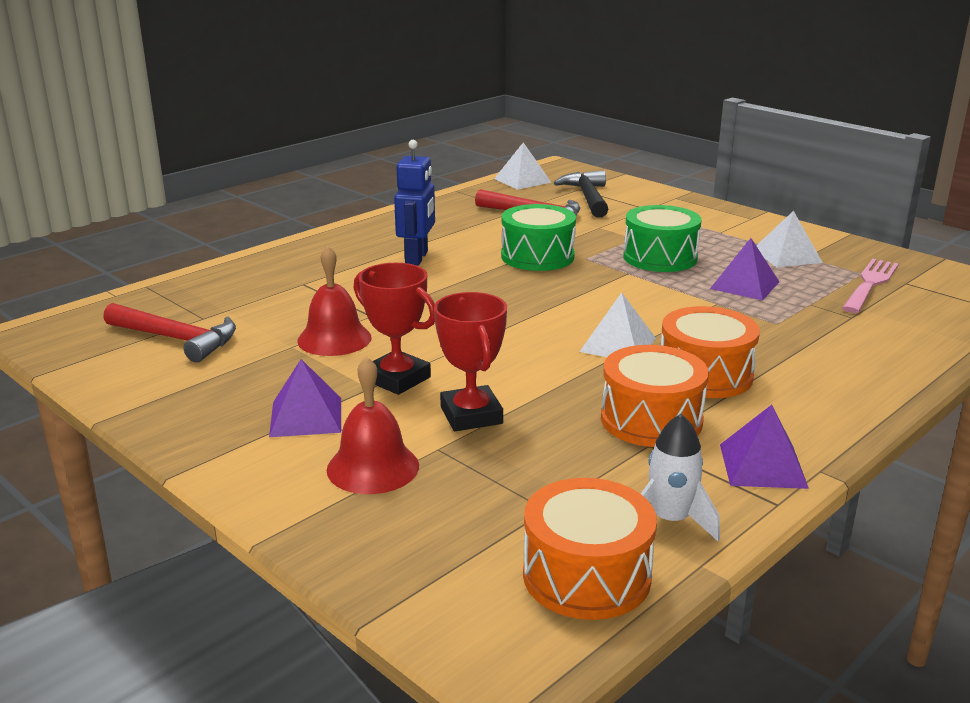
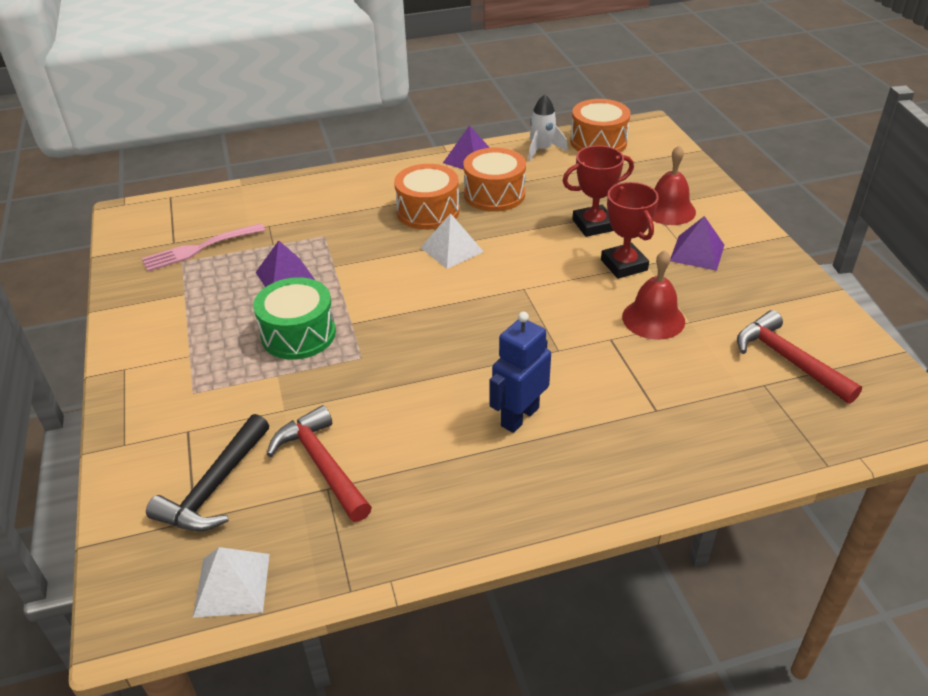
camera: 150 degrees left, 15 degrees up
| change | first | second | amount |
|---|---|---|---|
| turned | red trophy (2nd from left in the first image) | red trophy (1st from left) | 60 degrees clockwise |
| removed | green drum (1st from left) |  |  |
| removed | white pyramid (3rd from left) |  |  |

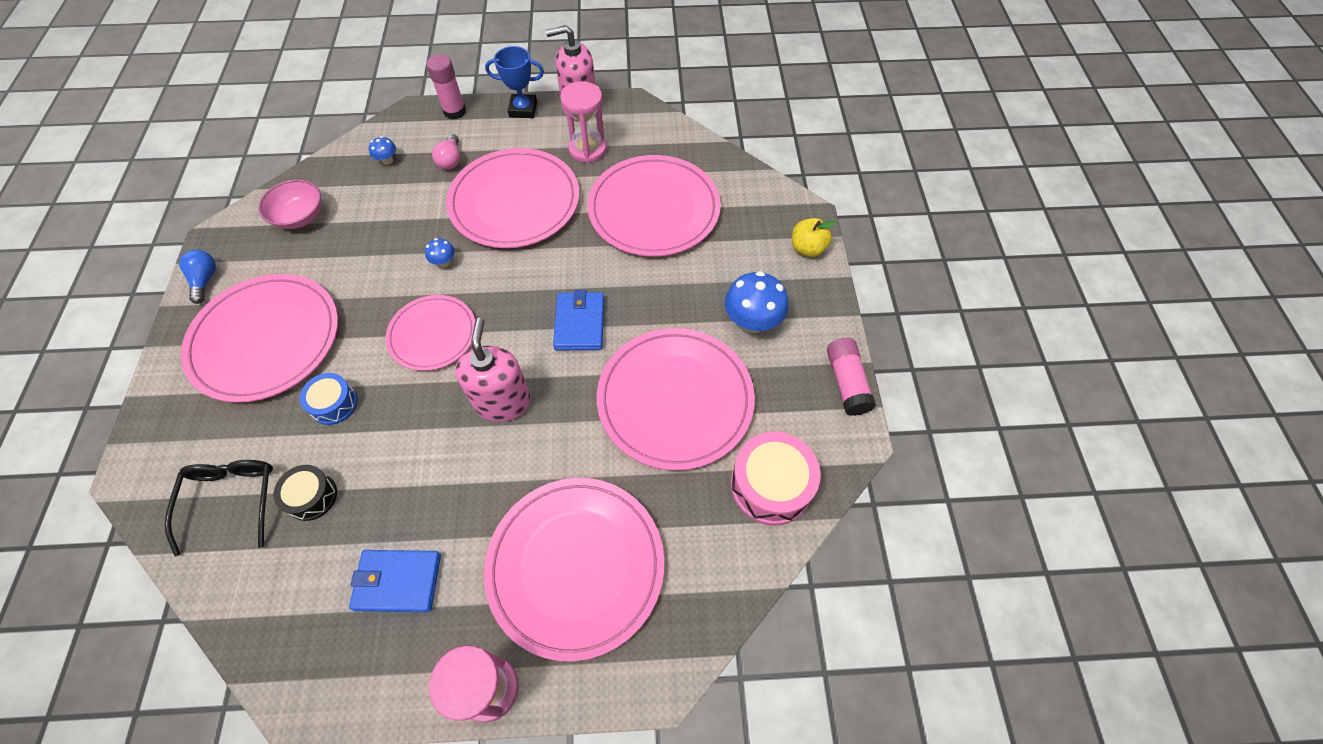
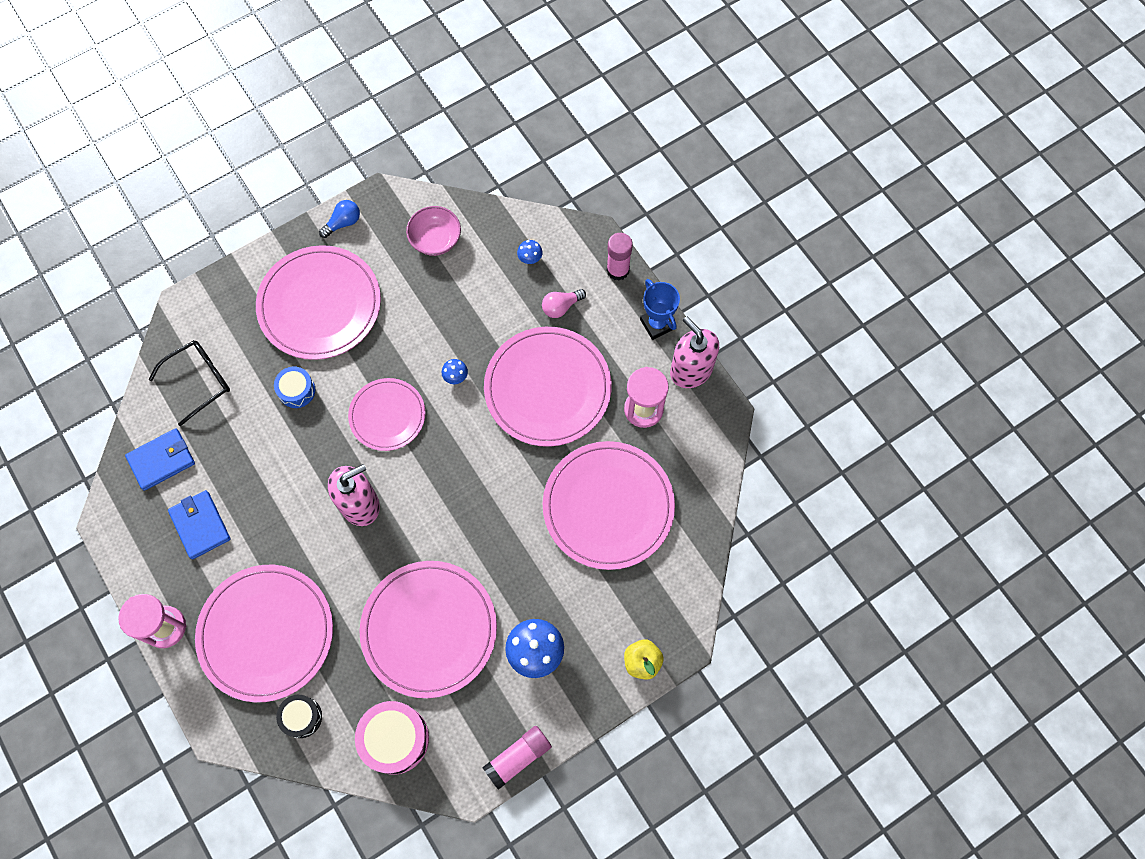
camera: 60 degrees right, 10 degrees up
| change | first | second | amount |
|---|---|---|---|
| moved | blue wallet (2nd from left in the first image) | blue wallet (1st from left) |  |
| moved | black drum |  |  |

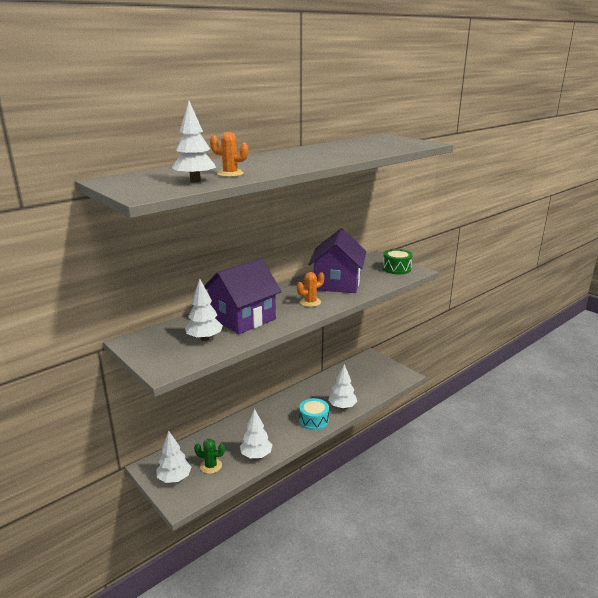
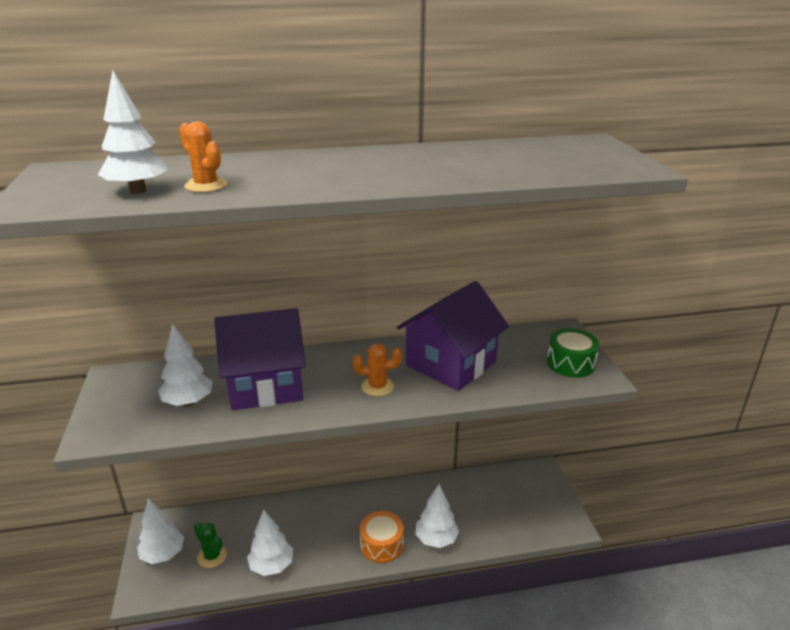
camera: 30 degrees right, 5 degrees up
| change | first | second | amount |
|---|---|---|---|
| recoloured | turquoise drum | orange drum |  |

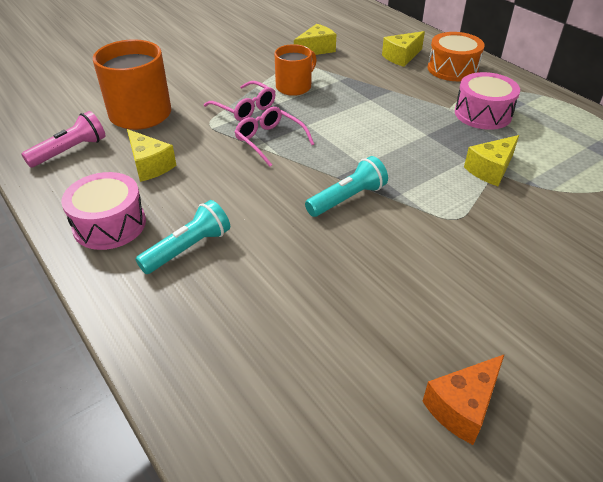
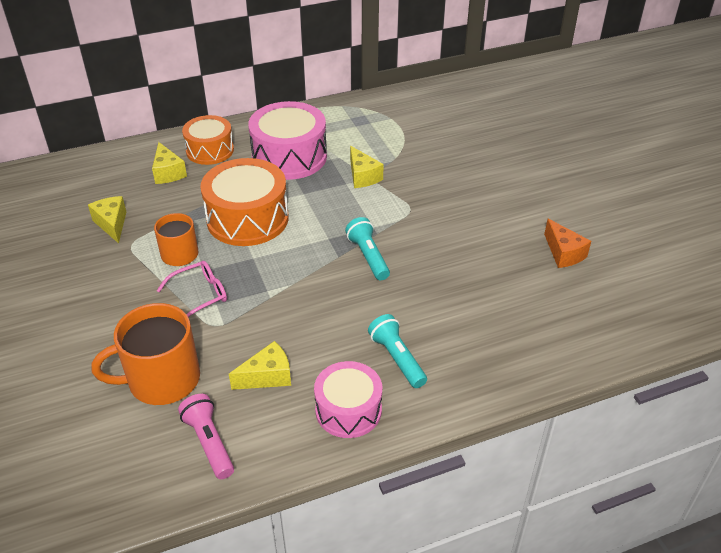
camera: 75 degrees left, 0 degrees up
| change | first | second | amount |
|---|---|---|---|
| added |  | orange drum (2nd from left) |  |
| resized | pink drum (2nd from left in the first image) | pink drum (1st from left) | x1.56 |
| removed | pink glasses (2nd from left) |  |  |

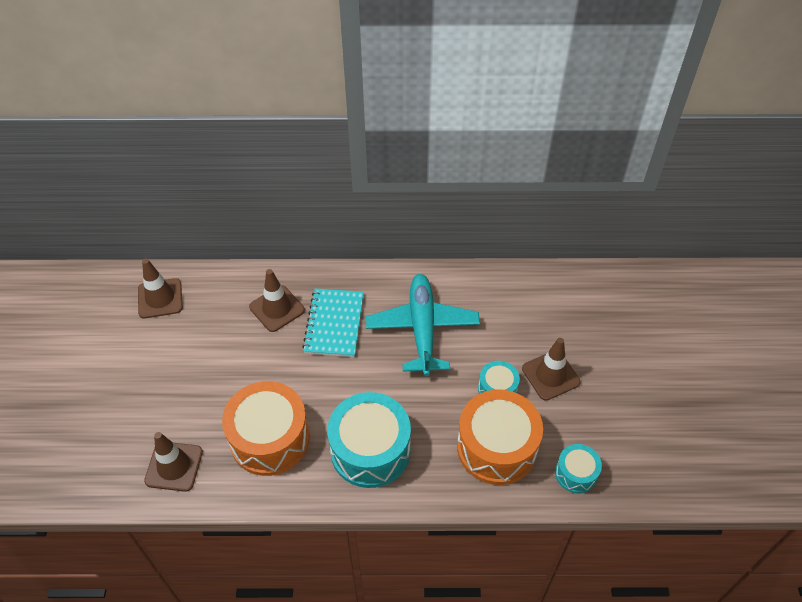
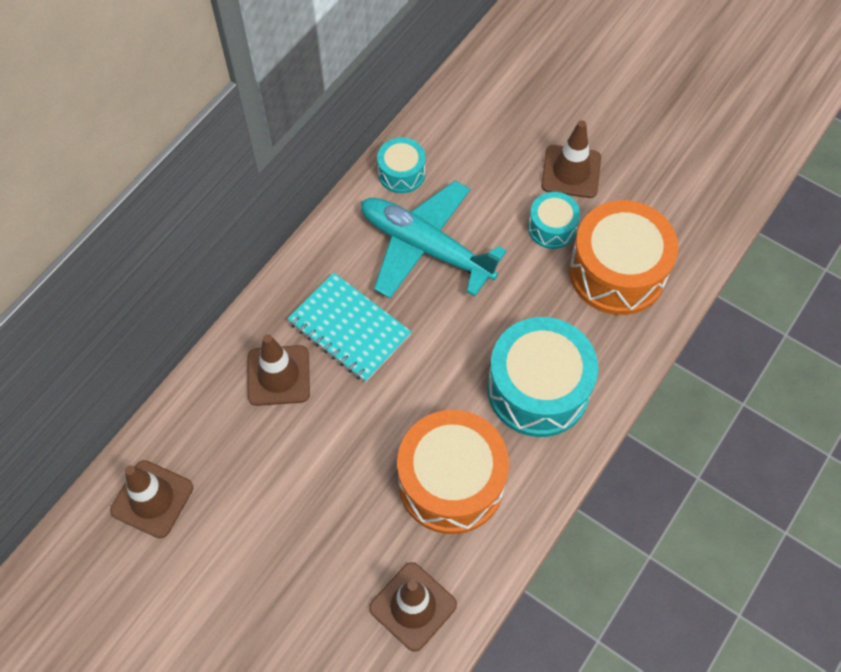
camera: 55 degrees left, 10 degrees up
| change | first | second | amount |
|---|---|---|---|
| moved | turquoise drum (3rd from left in the first image) | turquoise drum (1st from left) |  |

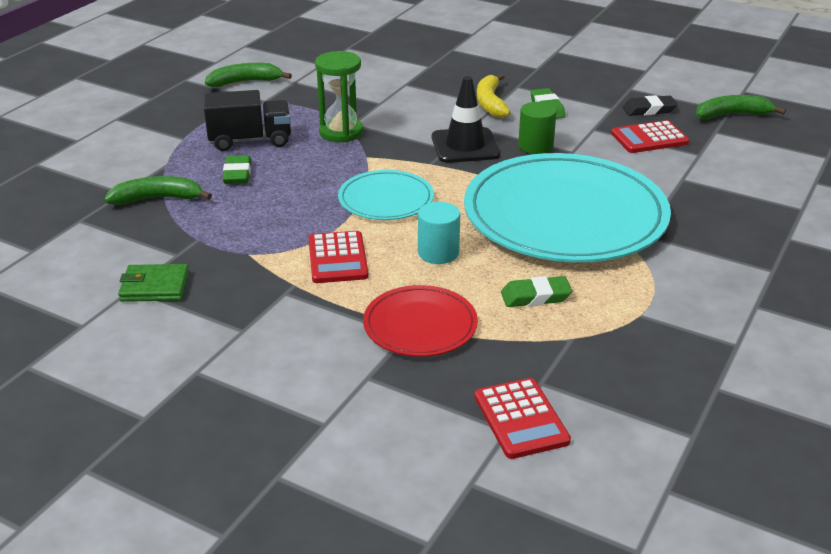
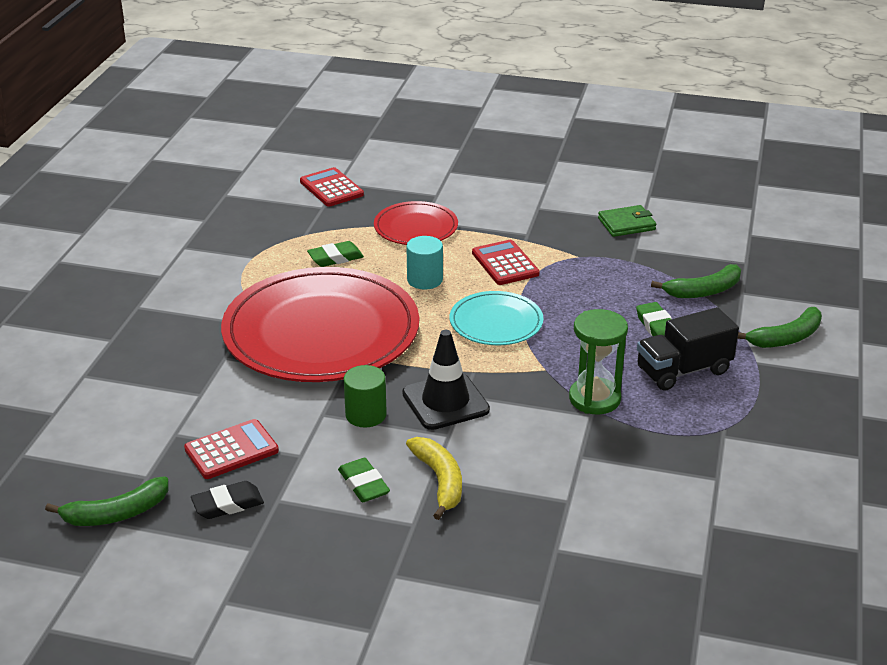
camera: 165 degrees right, 0 degrees up
| change | first | second | amount |
|---|---|---|---|
| recoloured | turquoise plate (2nd from left) | red plate (1st from left) |  |
| moved | green banana (2nd from left in the first image) | green banana (3rd from left) |  |

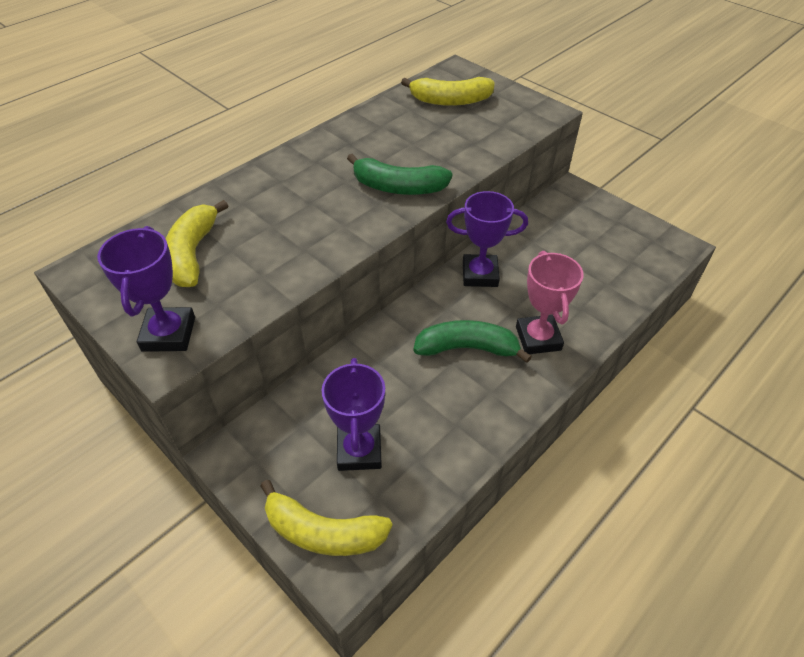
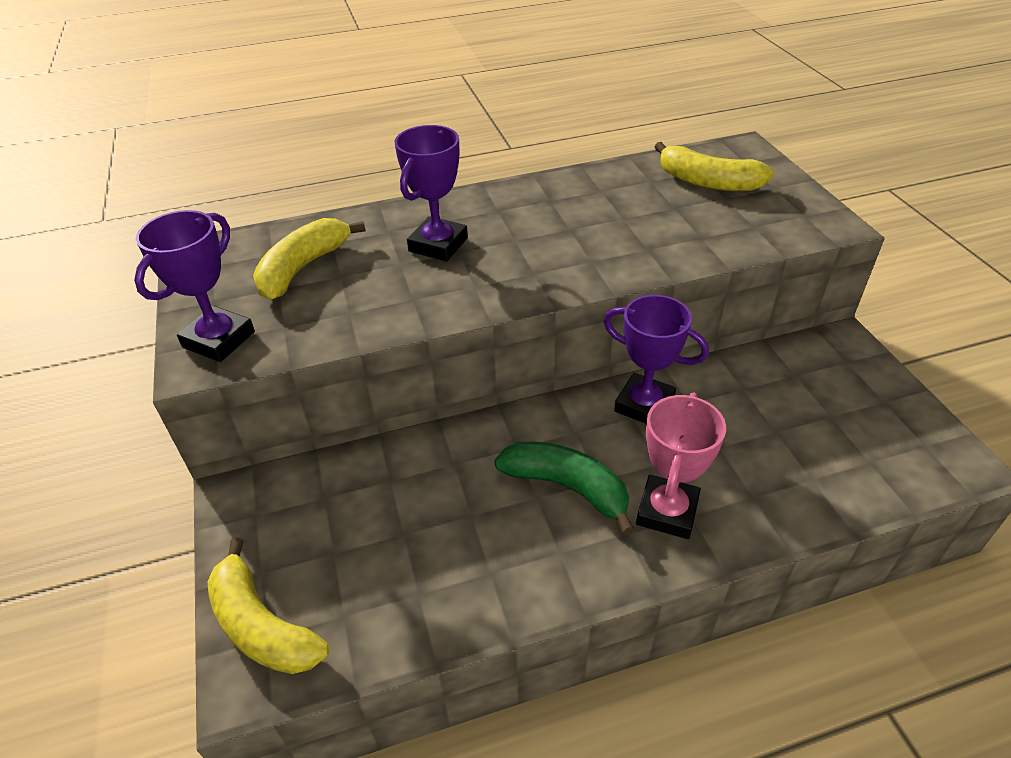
camera: 30 degrees right, 5 degrees down
| change | first | second | amount |
|---|---|---|---|
| moved | purple trophy (2nd from left) |  |  |
| removed | green banana (1st from left) |  |  |

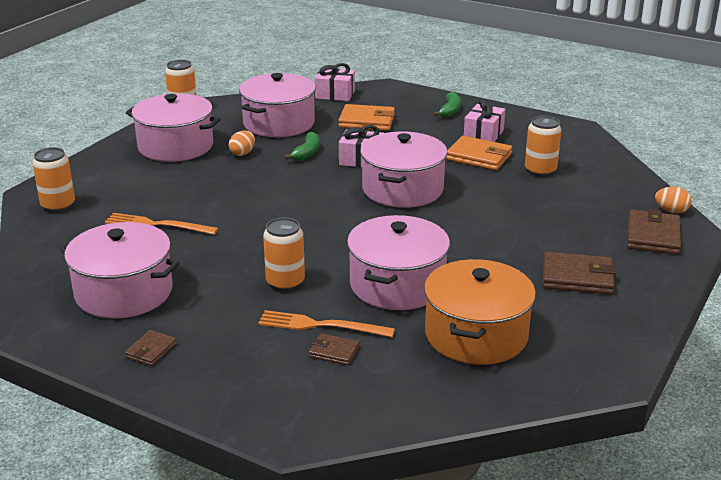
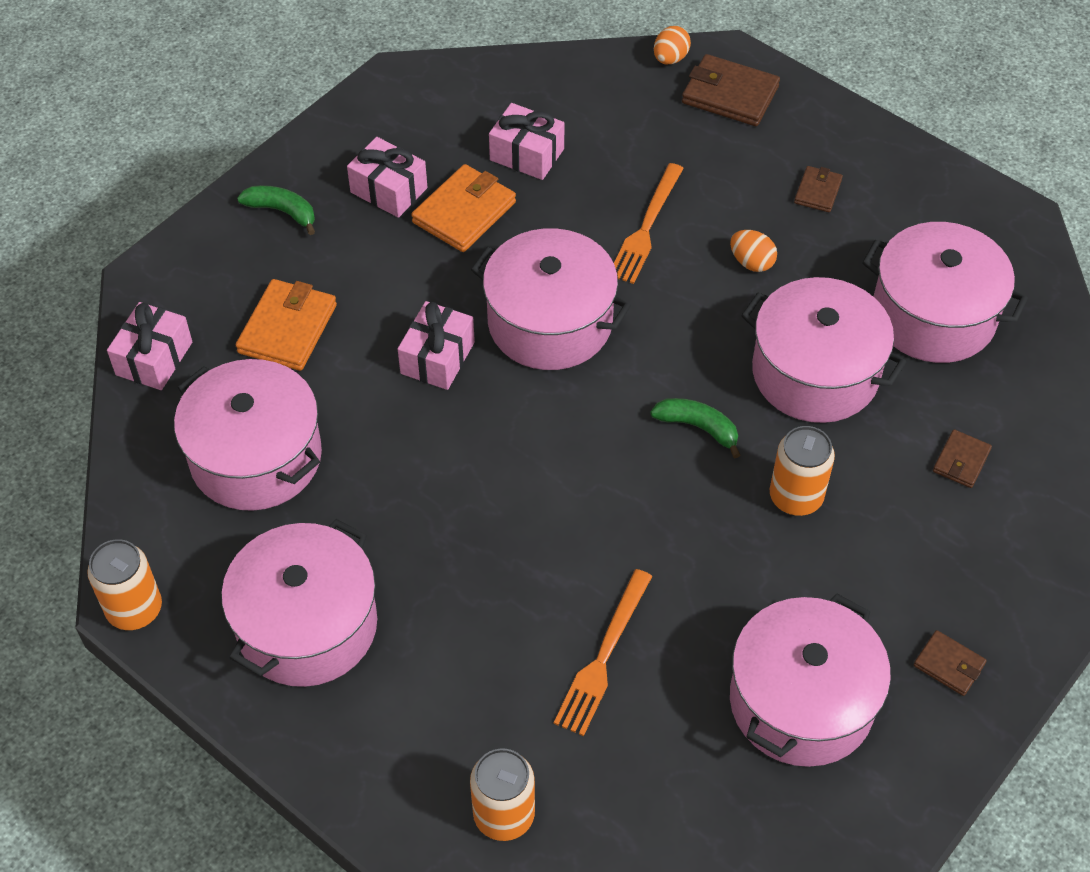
camera: 80 degrees left, 25 degrees up
| change | first | second | amount |
|---|---|---|---|
| replaced | orange can (4th from left) | pink gift (4th from left) |  |
| moved | orange fork (2nd from left) |  |  |
| moved | green banana (1st from left in the first image) | green banana (2nd from left) |  |
| moved | orange egg (1st from left in the first image) | orange egg (2nd from left) |  |
| resized | brown wallet (3rd from left in the first image) | brown wallet (2nd from left) | x0.56 |
| recoloured | orange pot | pink pot (6th from left) |  |

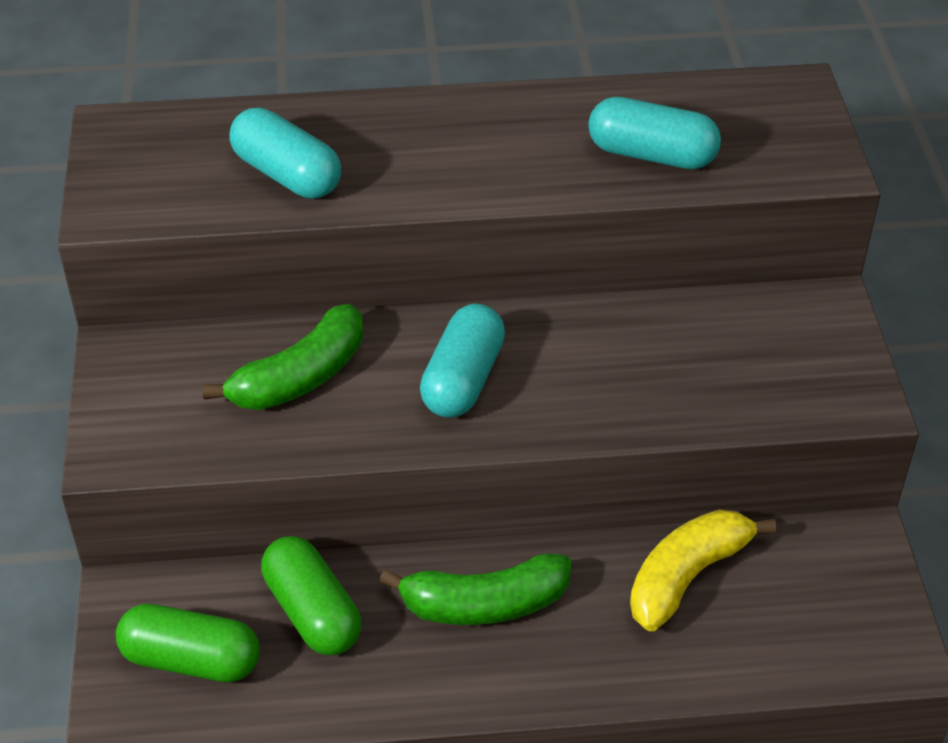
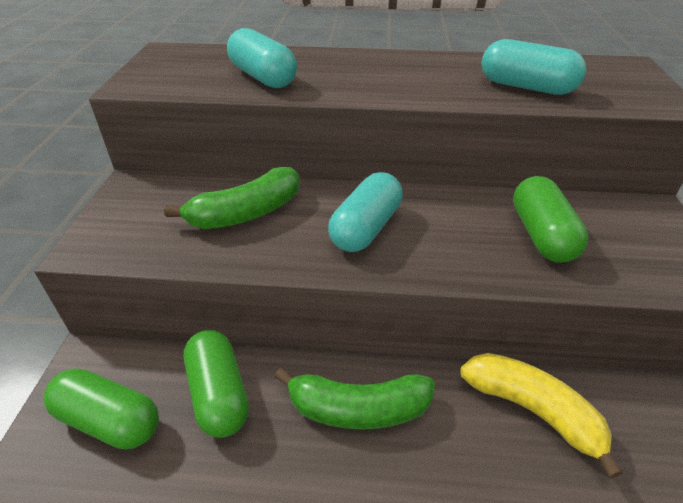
camera: 10 degrees right, 5 degrees down
| change | first | second | amount |
|---|---|---|---|
| turned | yellow banana |  | 75 degrees clockwise |
| added |  | green capsule (3rd from left) |  |

